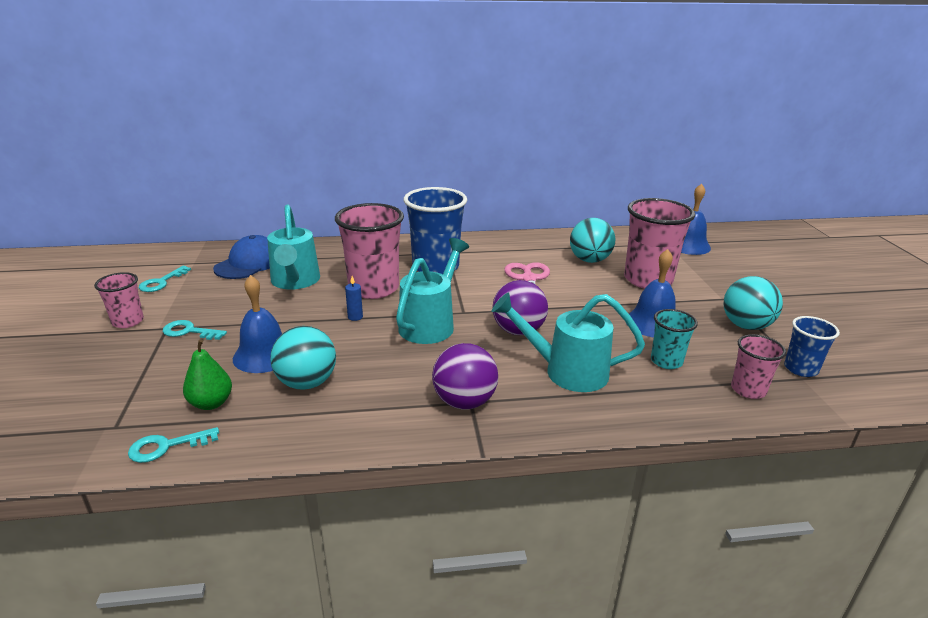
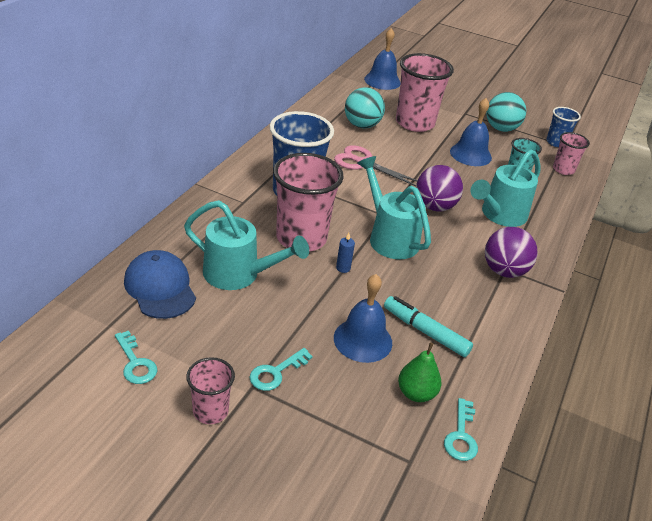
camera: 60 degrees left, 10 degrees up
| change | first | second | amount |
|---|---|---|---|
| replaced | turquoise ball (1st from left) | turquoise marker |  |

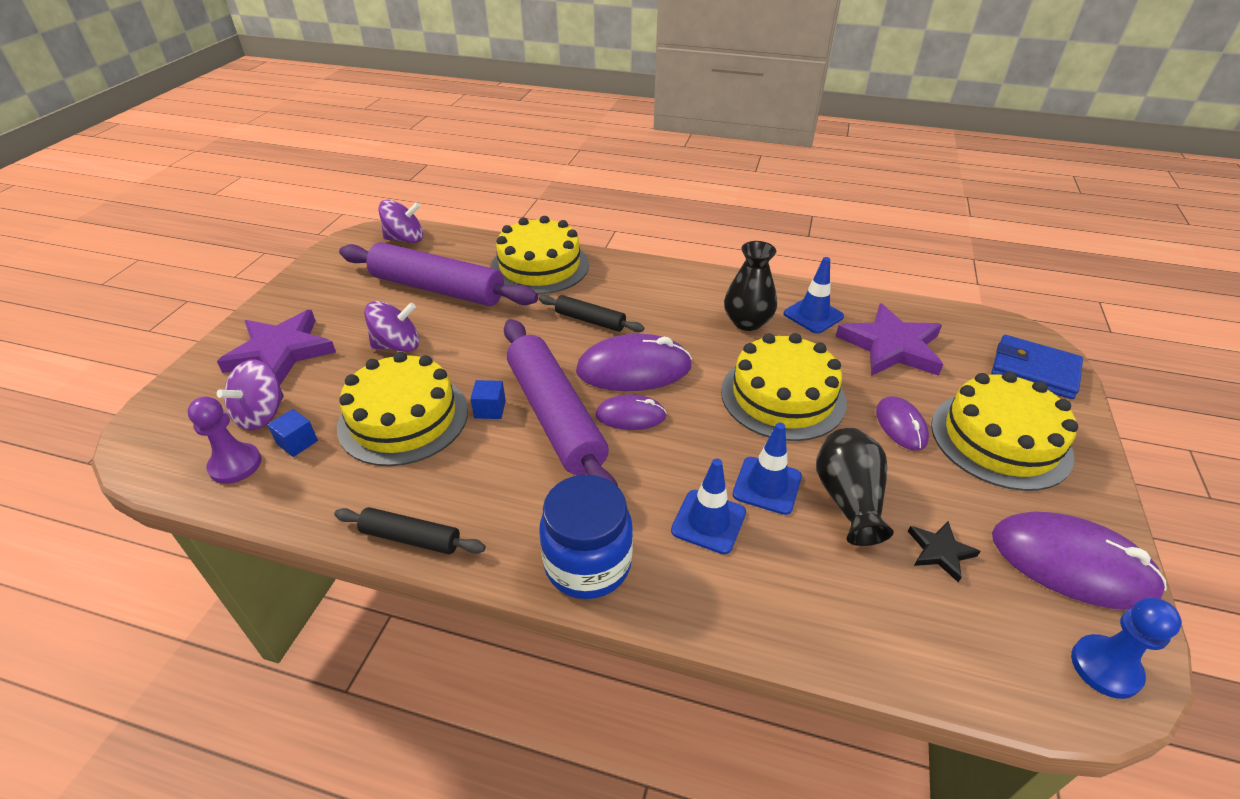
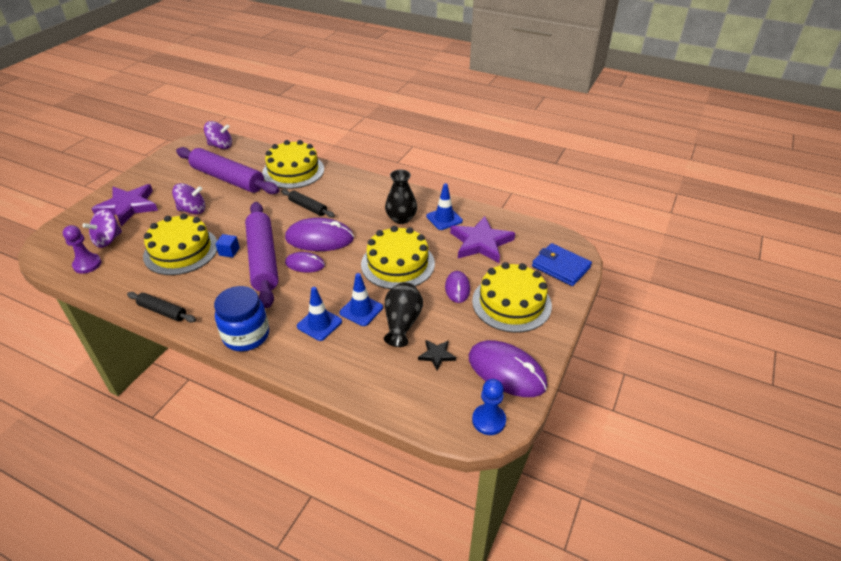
camera: 10 degrees right, 0 degrees up
| change | first | second | amount |
|---|---|---|---|
| removed | blue cube (1st from left) |  |  |

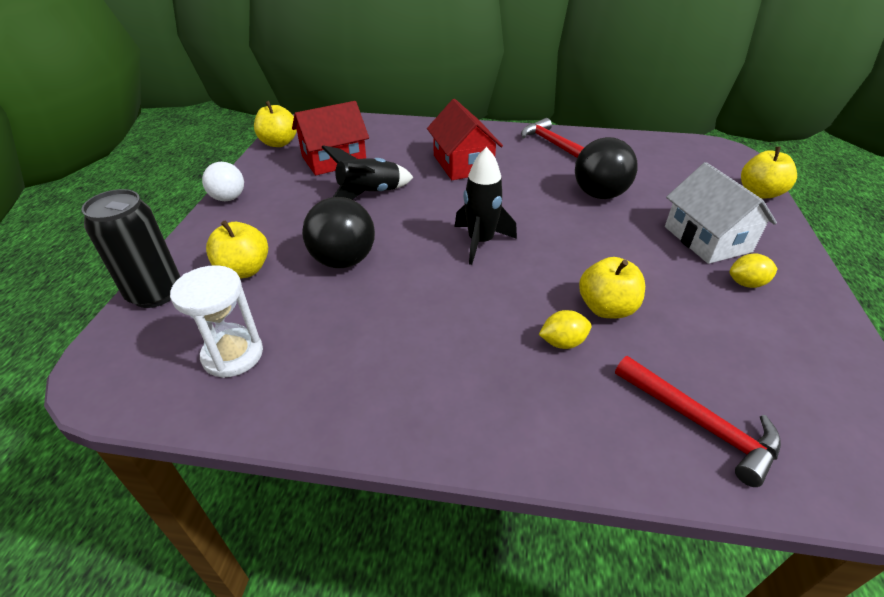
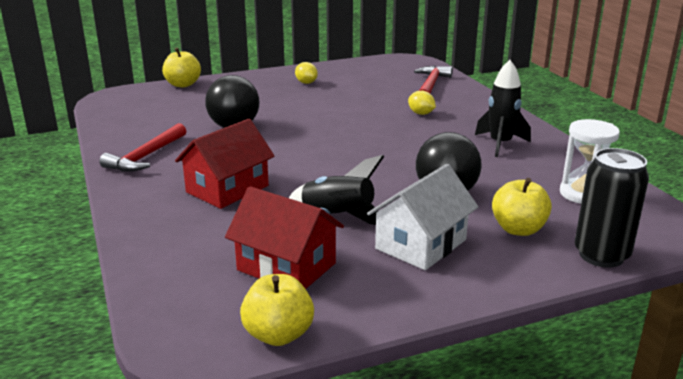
camera: 120 degrees left, 15 degrees down
| change | first | second | amount |
|---|---|---|---|
| moved | white house |  |  |
| moved | black rocket (2nd from left) |  |  |
| removed | white ball |  |  |
| removed | yellow apple (3rd from left) |  |  |

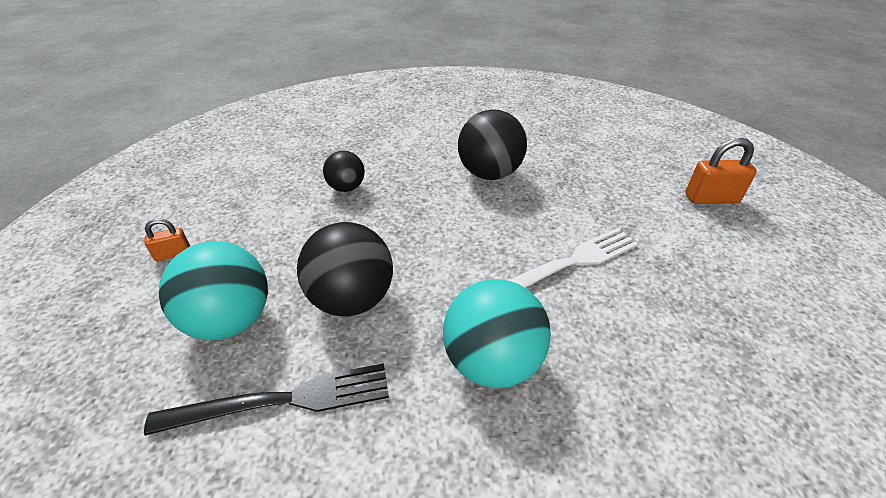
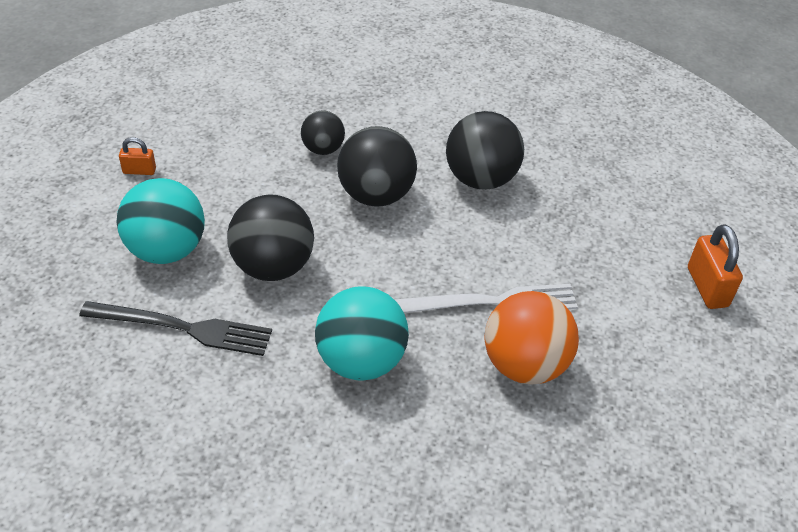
camera: 20 degrees right, 5 degrees up
| change | first | second | amount |
|---|---|---|---|
| added |  | black ball (3rd from left) |  |
| added |  | orange ball |  |
| turned | orange padlock (2nd from left) |  | 60 degrees clockwise |

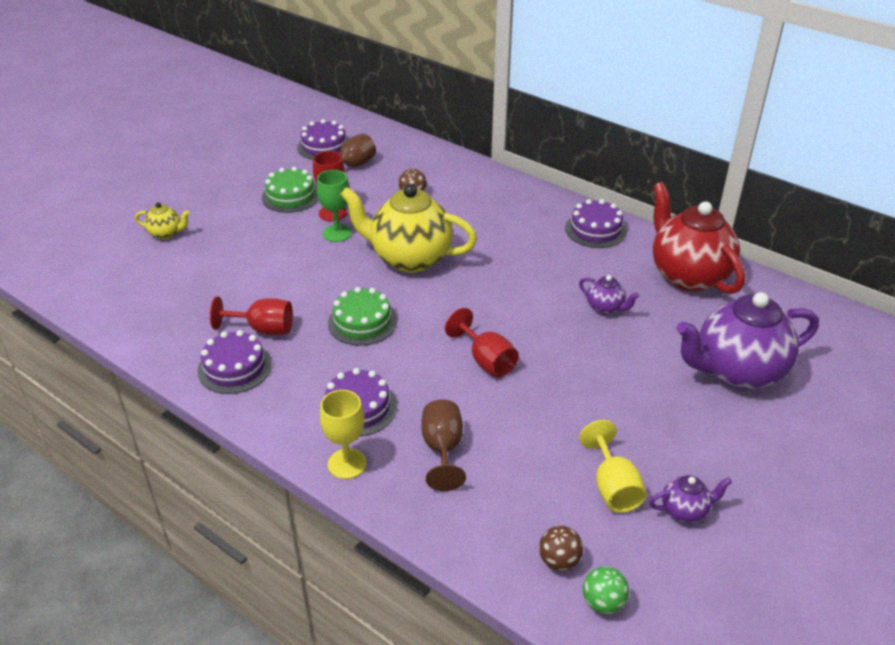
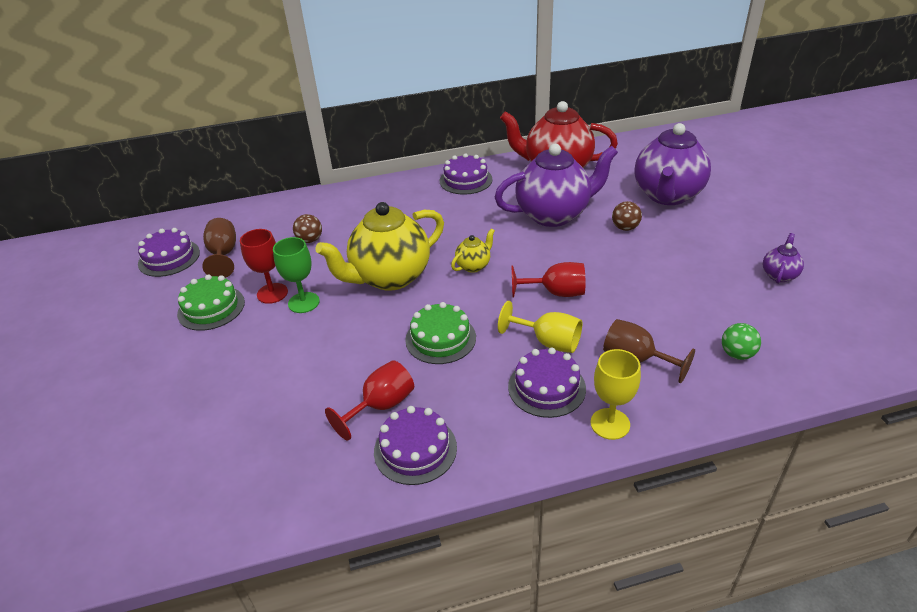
camera: 50 degrees left, 0 degrees up
| change | first | second | amount |
|---|---|---|---|
| moved | yellow teapot (1st from left in the first image) | yellow teapot (2nd from left) |  |
| resized | purple teapot (1st from left) |  | x2.27 |
| moved | yellow goblet (2nd from left in the first image) | yellow goblet (1st from left) |  |
| moved | brown ball (2nd from left) |  |  |
| moved | green ball |  |  |

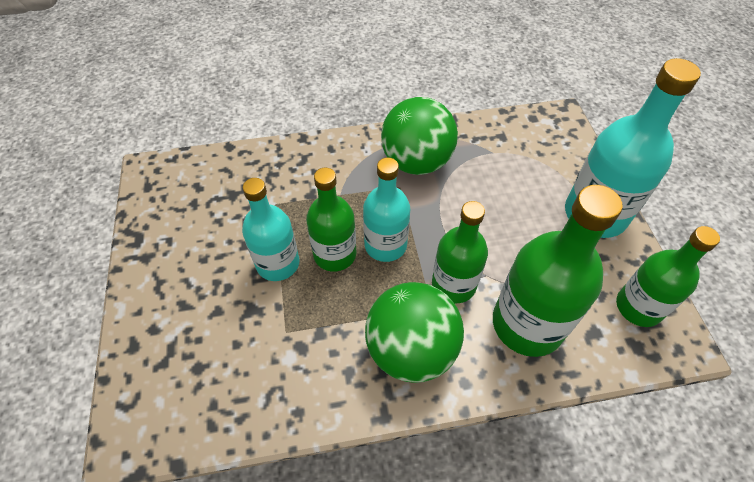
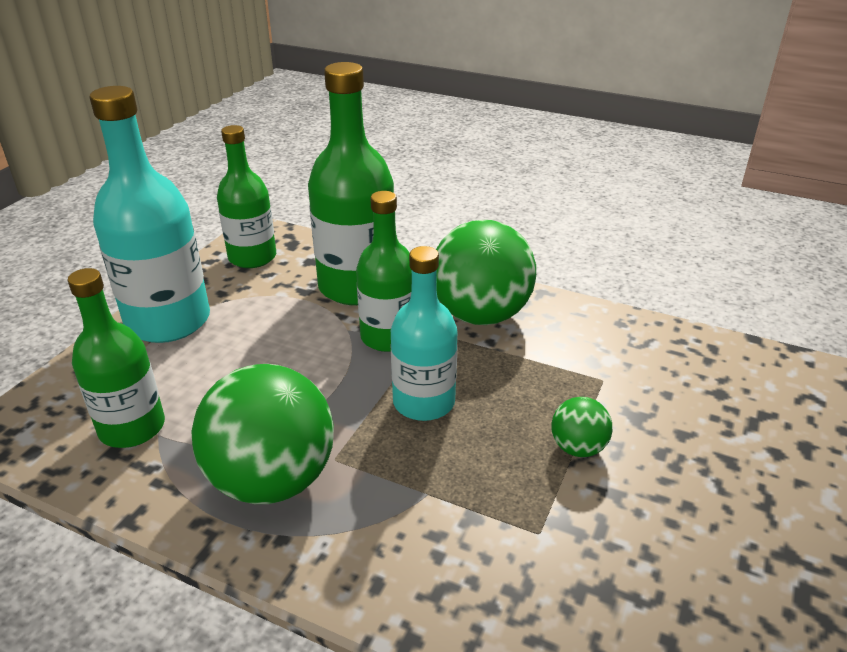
camera: 145 degrees left, 20 degrees down
| change | first | second | amount |
|---|---|---|---|
| moved | green bottle (1st from left) |  |  |
| replaced | turquoise bottle (1st from left) | green ball (3rd from left) |  |

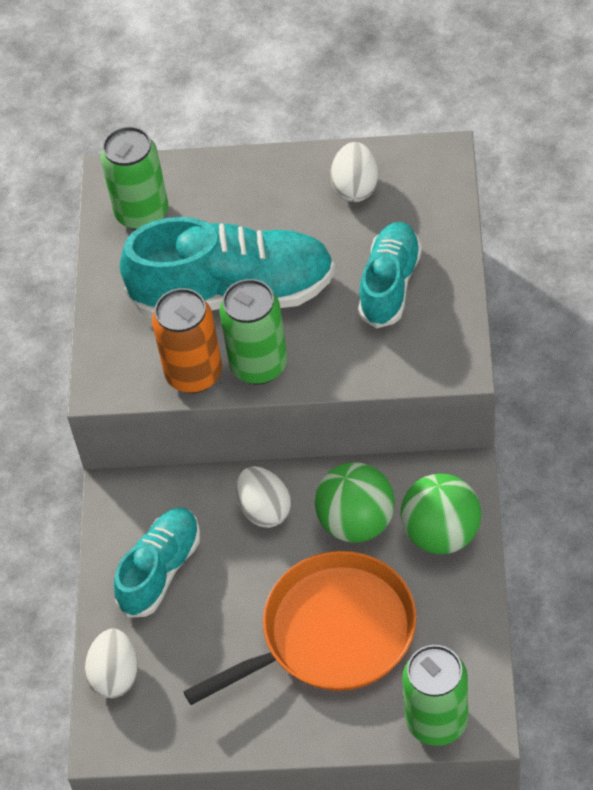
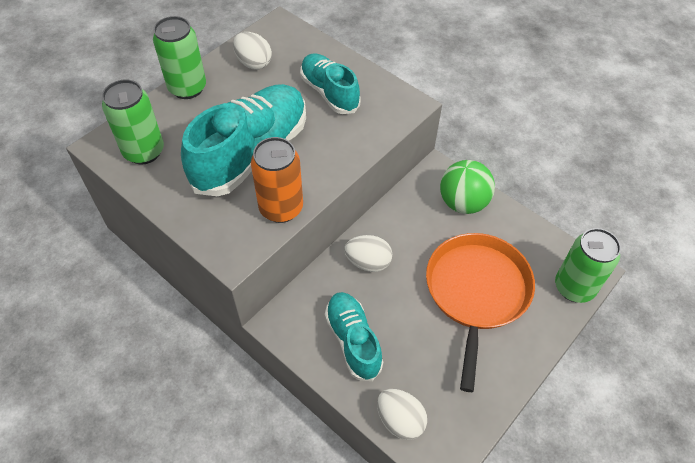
camera: 55 degrees left, 0 degrees up
| change | first | second | amount |
|---|---|---|---|
| moved | green can (2nd from left) |  |  |
| removed | green ball (1st from left) |  |  |

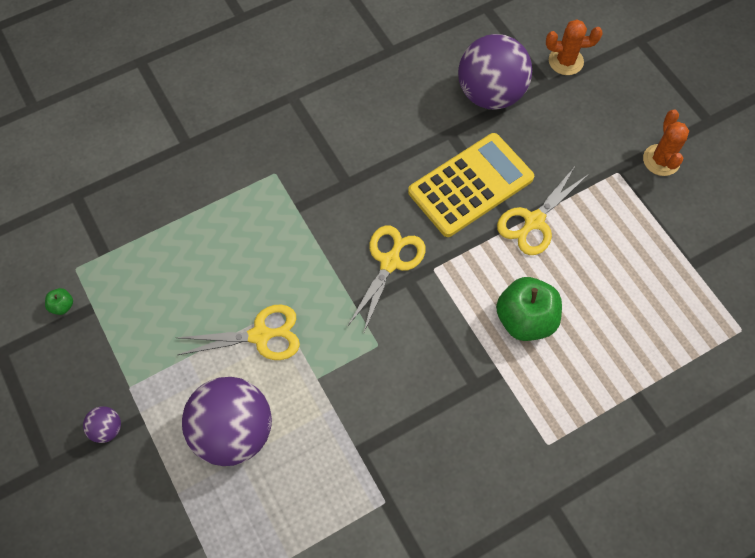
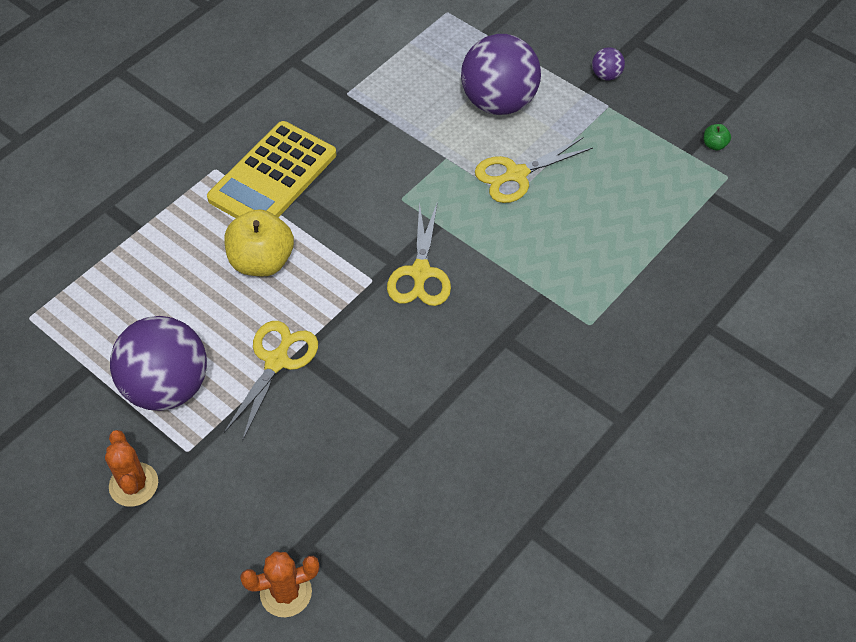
camera: 160 degrees right, 10 degrees down
| change | first | second | amount |
|---|---|---|---|
| moved | purple ball (3rd from left in the first image) | purple ball (1st from left) |  |
| moved | yellow calculator |  |  |
| recoloured | green apple (2nd from left) | yellow apple |  |

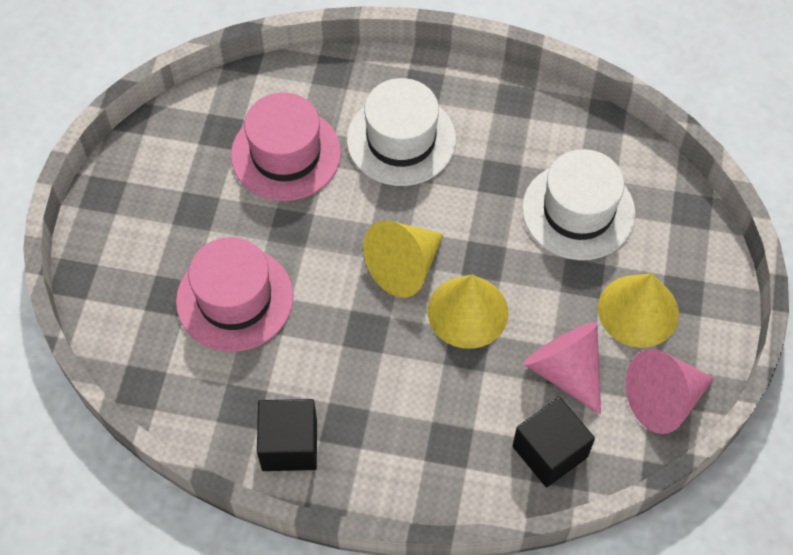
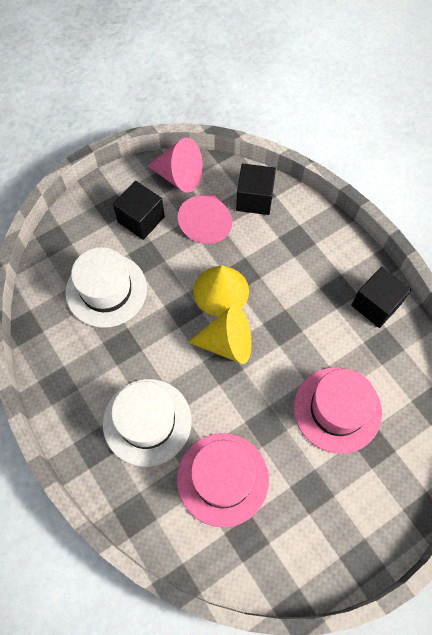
camera: 135 degrees left, 5 degrees up
| change | first | second | amount |
|---|---|---|---|
| replaced | yellow cone (3rd from left) | black cube (1st from left) |  |

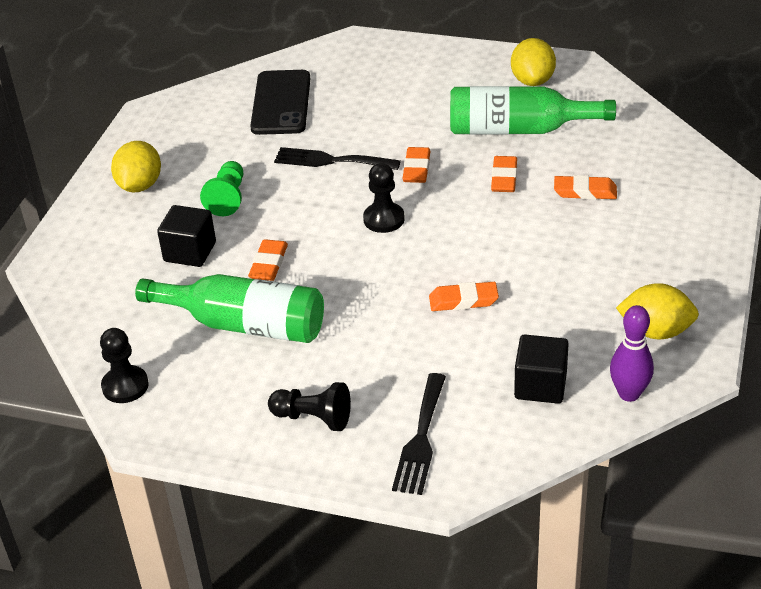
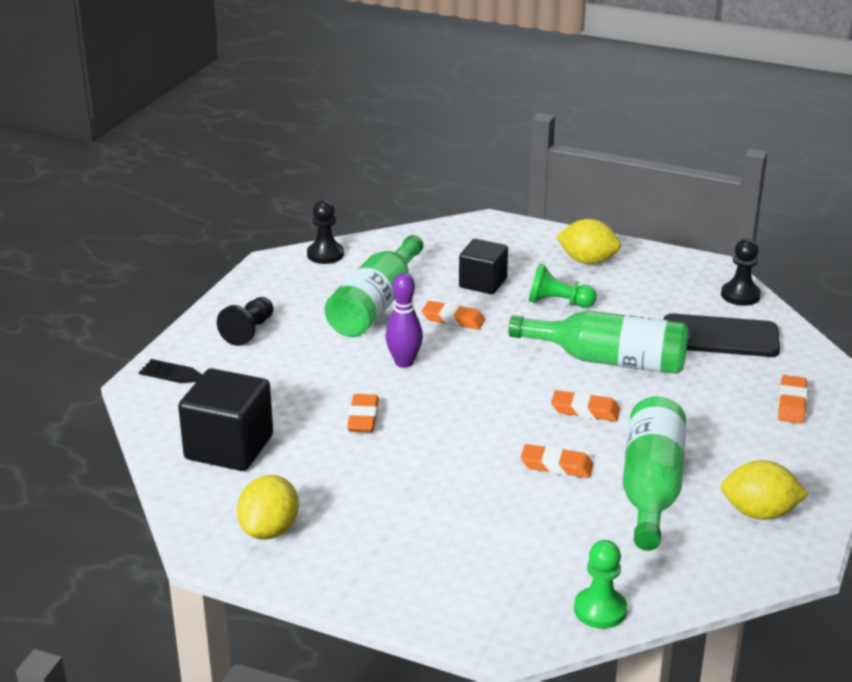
camera: 95 degrees right, 10 degrees down
| change | first | second | amount |
|---|---|---|---|
| resized | black cube (2nd from left in the first image) | black cube (1st from left) | x1.51 |
| moved | purple bowling pin |  |  |
| replaced | black fork (1st from left) | green bottle (2nd from left) |  |
| added |  | green pawn (2nd from left) |  |
| moved | black pawn (3rd from left) |  |  |
| moved | orange eraser (5th from left) |  |  |

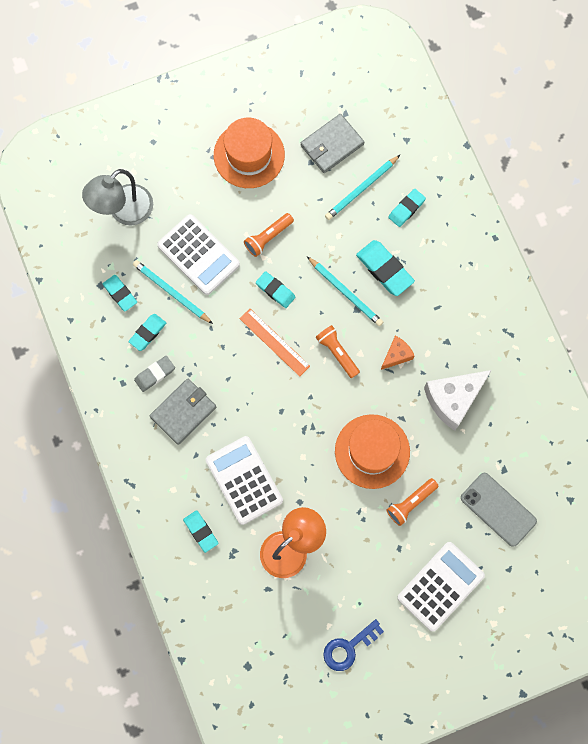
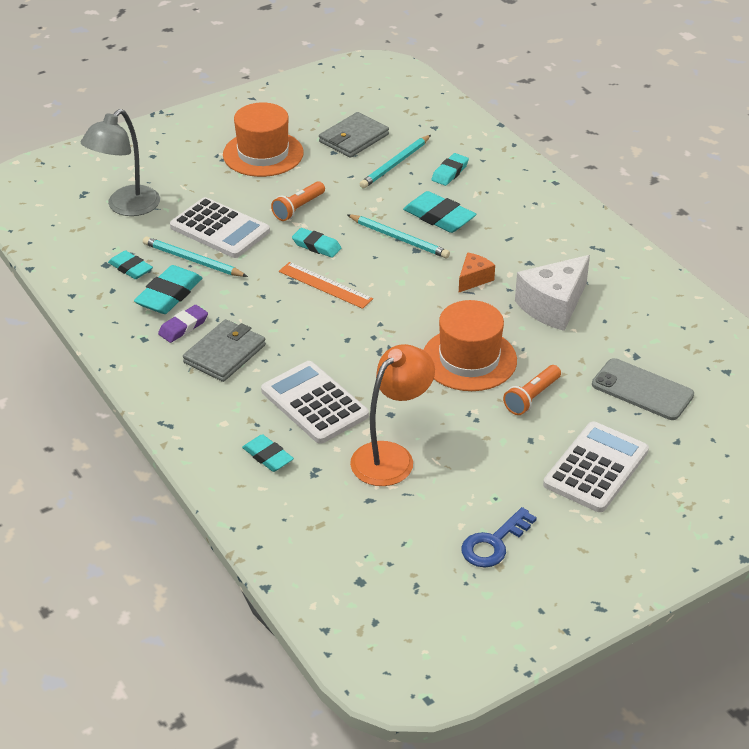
camera: 10 degrees left, 35 degrees down
| change | first | second | amount |
|---|---|---|---|
| resized | turquoise eraser (2nd from left) |  | x1.55 |
| recoloured | grey eraser | purple eraser |  |
| removed | orange flashlight (2nd from left) |  |  |

